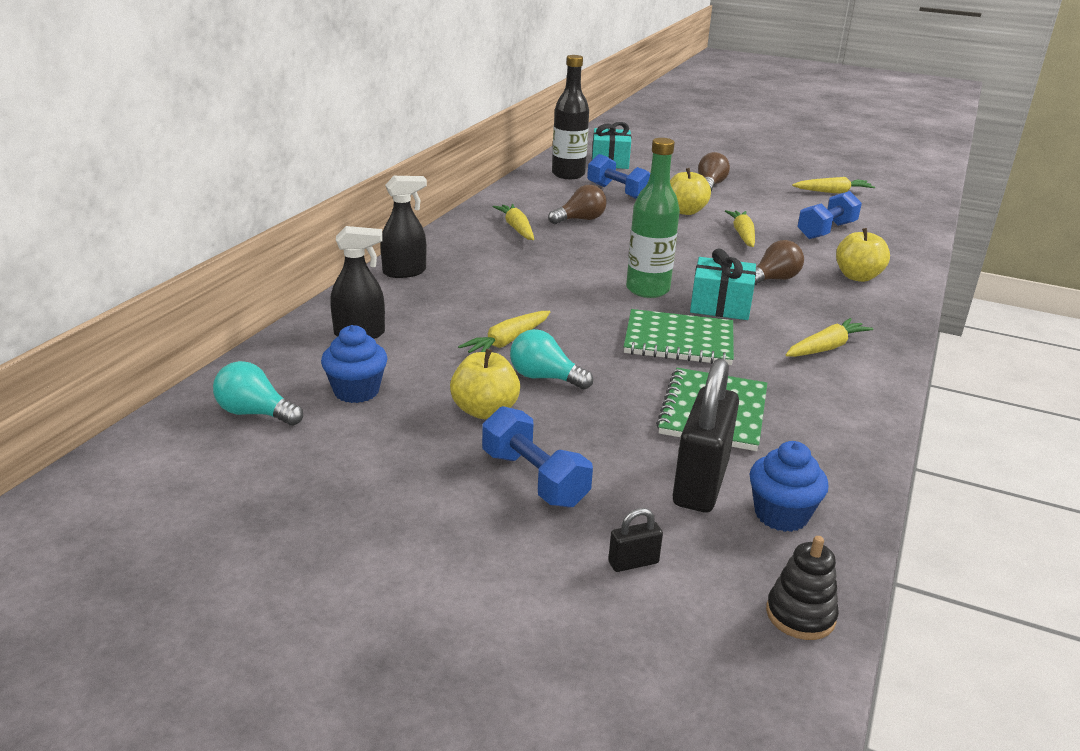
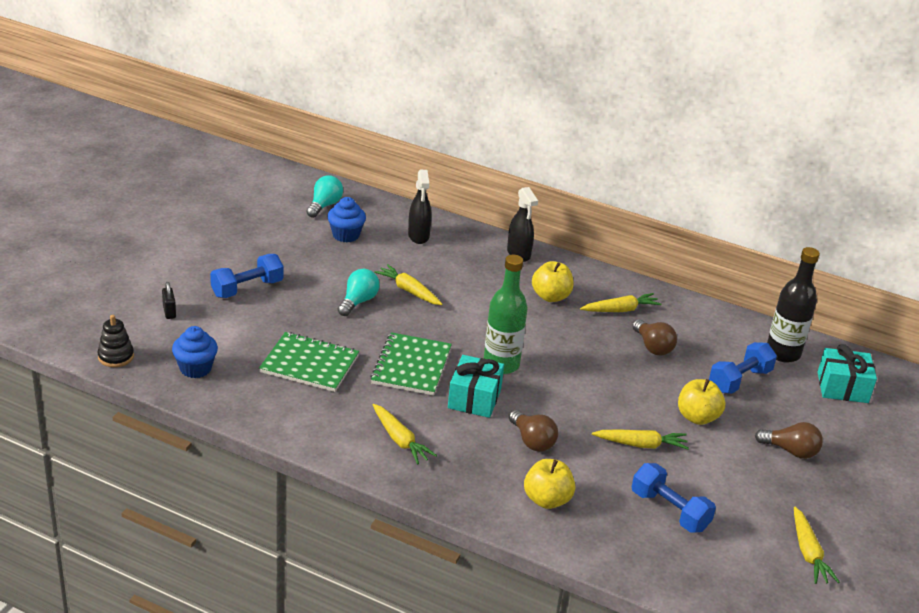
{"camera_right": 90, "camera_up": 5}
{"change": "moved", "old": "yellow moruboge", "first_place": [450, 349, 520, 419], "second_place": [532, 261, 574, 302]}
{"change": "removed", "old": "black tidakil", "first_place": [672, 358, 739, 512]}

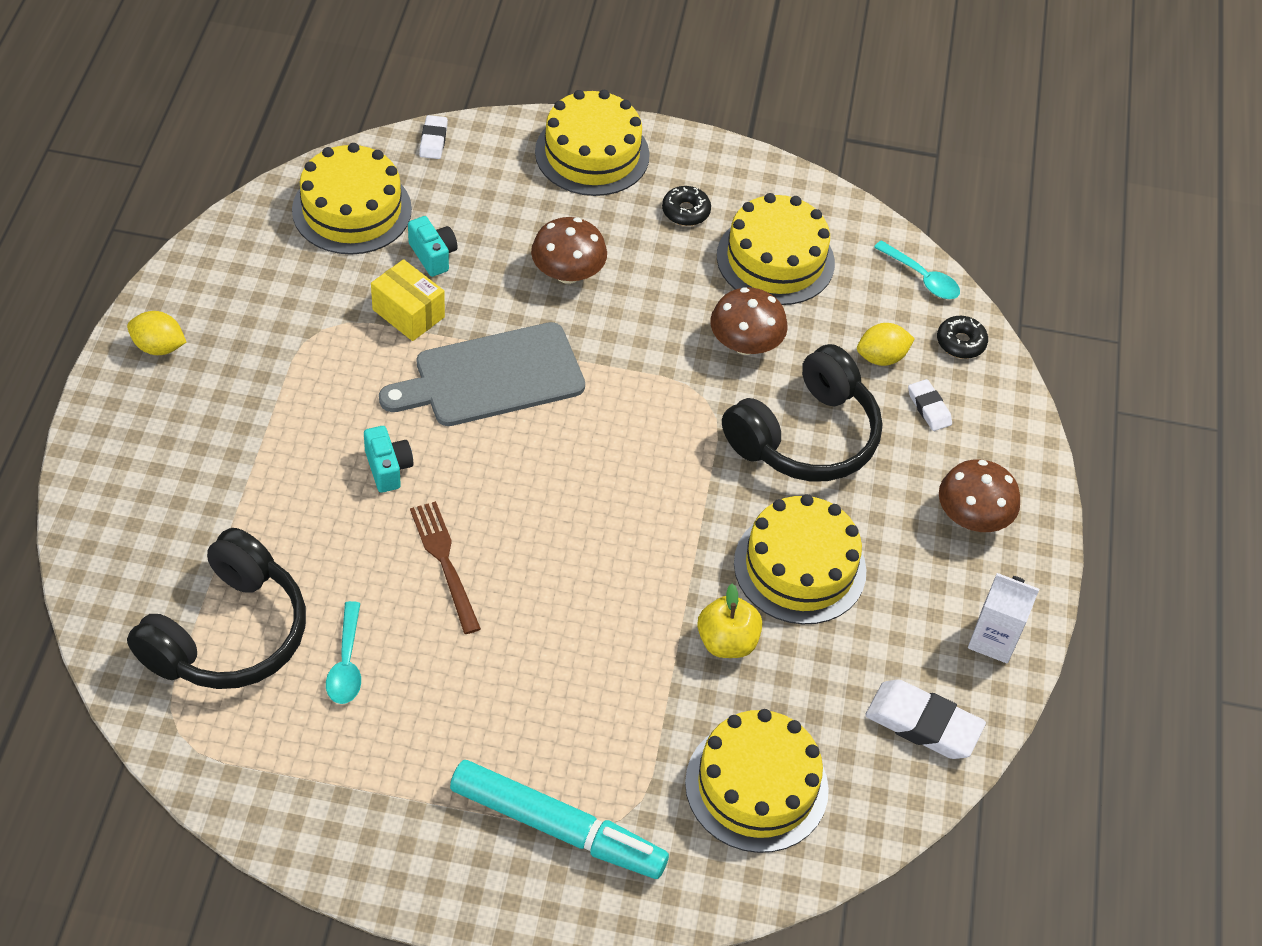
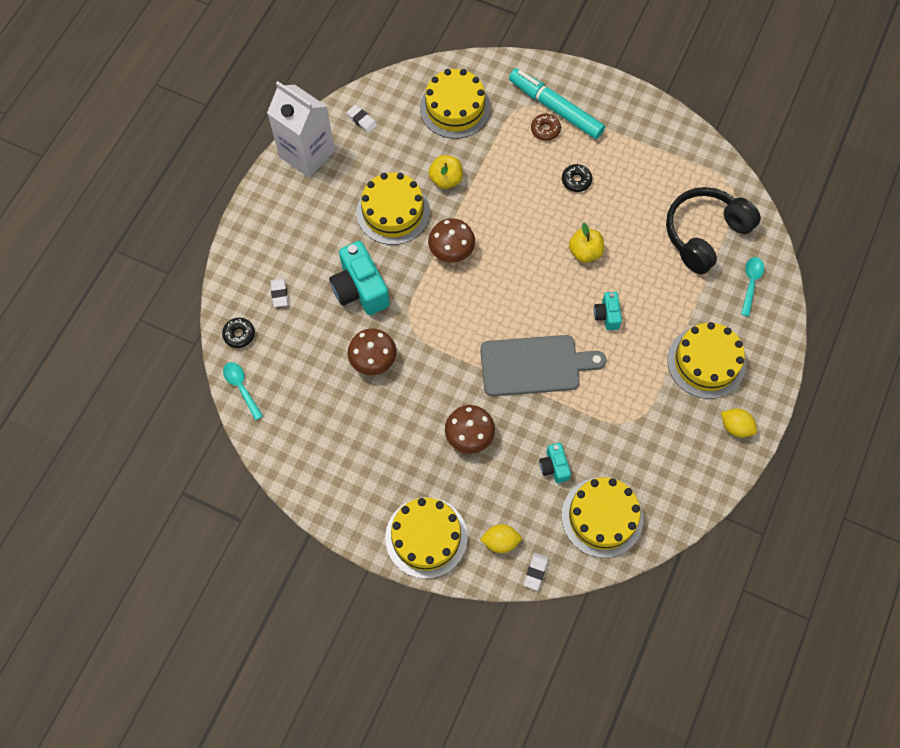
{"camera_right": -160, "camera_up": 15}
{"change": "moved", "old": "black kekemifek", "first_place": [662, 186, 711, 226], "second_place": [562, 164, 592, 192]}
{"change": "moved", "old": "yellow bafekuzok", "first_place": [717, 193, 835, 305], "second_place": [667, 322, 745, 399]}
{"change": "removed", "old": "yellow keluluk", "first_place": [371, 259, 445, 341]}
{"change": "moved", "old": "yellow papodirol", "first_place": [857, 323, 915, 366], "second_place": [480, 524, 522, 553]}
{"change": "replaced", "old": "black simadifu", "new": "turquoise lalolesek", "first_place": [722, 344, 882, 481], "second_place": [329, 241, 390, 315]}
{"change": "moved", "old": "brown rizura", "first_place": [939, 459, 1020, 532], "second_place": [428, 218, 475, 263]}
{"change": "replaced", "old": "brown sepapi", "new": "yellow moruboge", "first_place": [410, 501, 481, 634], "second_place": [569, 223, 604, 263]}
{"change": "resized", "old": "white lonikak", "first_place": [968, 573, 1039, 664], "second_place": [267, 81, 335, 178], "factor": 1.79}
{"change": "moved", "old": "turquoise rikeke", "first_place": [326, 601, 361, 704], "second_place": [741, 257, 764, 316]}
{"change": "resized", "old": "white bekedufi", "first_place": [865, 679, 986, 759], "second_place": [346, 105, 377, 133], "factor": 0.55}
{"change": "added", "new": "brown kekemifek", "second_place": [531, 114, 561, 141]}

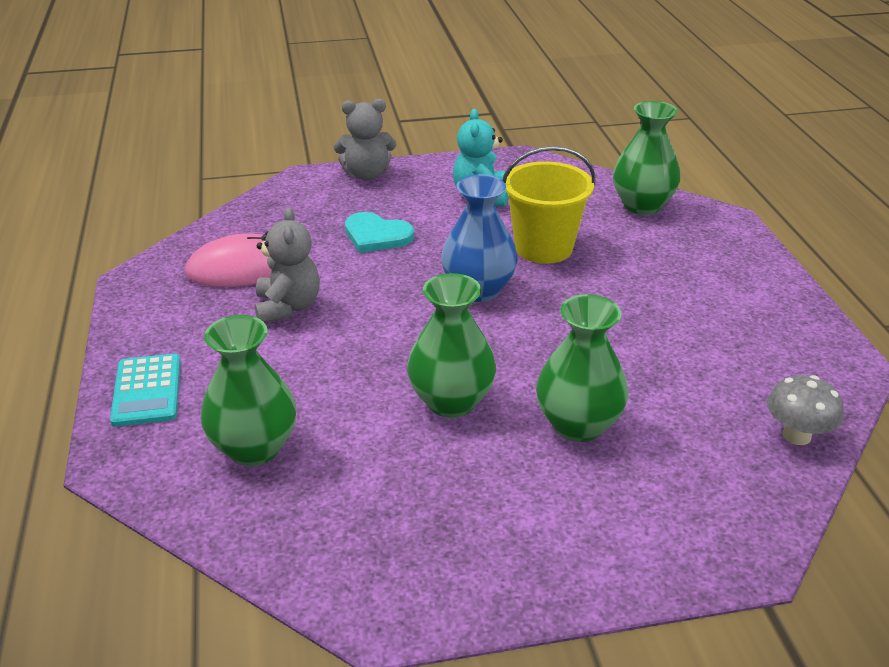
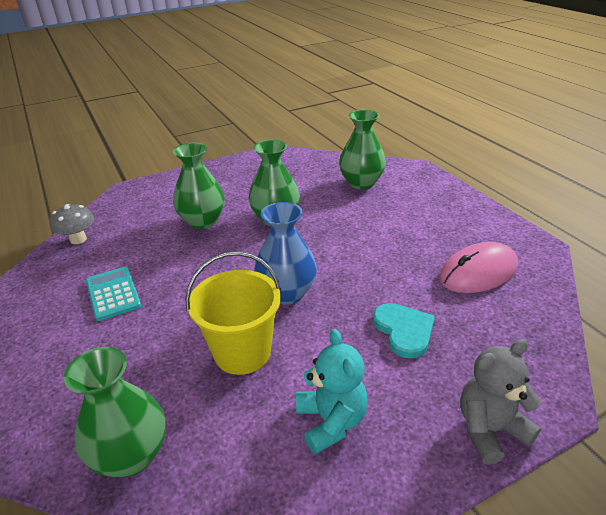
{"camera_right": 165, "camera_up": 0}
{"change": "removed", "old": "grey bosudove", "first_place": [254, 207, 320, 323]}
{"change": "turned", "old": "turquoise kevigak", "first_place": [345, 212, 414, 253], "second_place": [373, 303, 435, 358], "degrees": 60}
{"change": "moved", "old": "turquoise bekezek", "first_place": [110, 354, 181, 427], "second_place": [86, 267, 141, 321]}

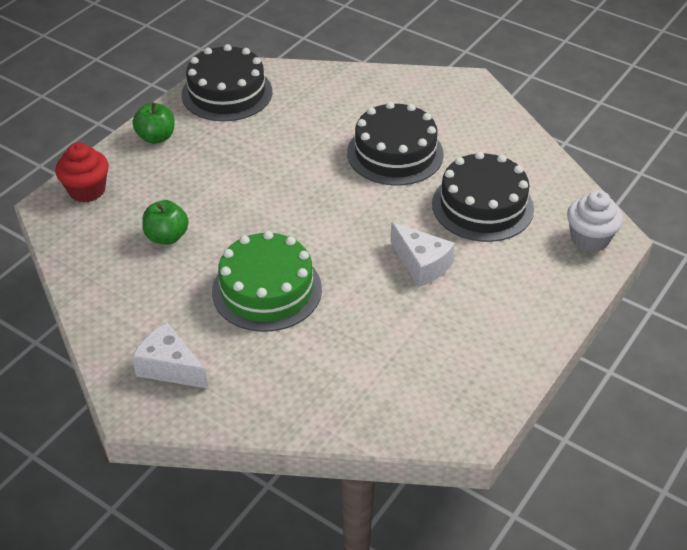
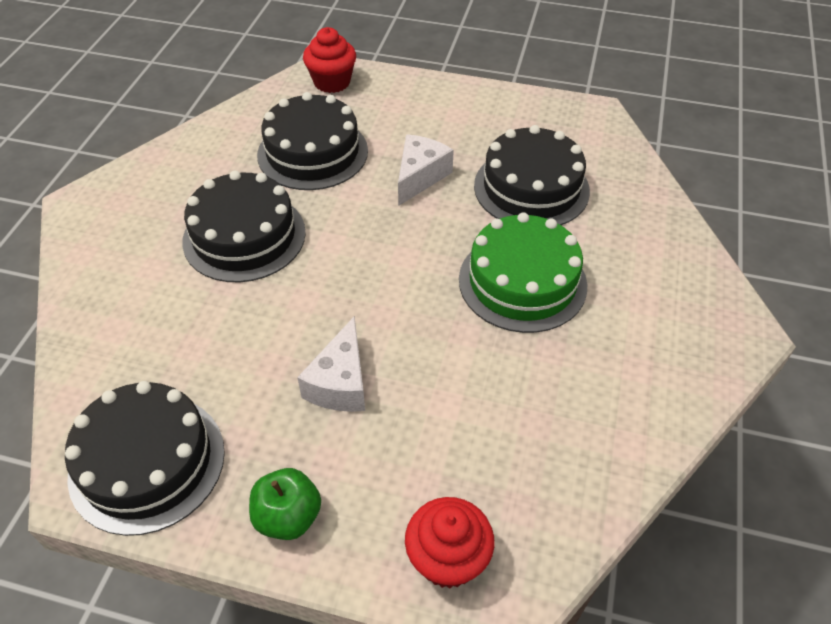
{"camera_right": -110, "camera_up": 5}
{"change": "recoloured", "old": "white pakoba", "new": "red pakoba", "first_place": [567, 190, 623, 252], "second_place": [303, 27, 356, 93]}
{"change": "removed", "old": "green moruboge", "first_place": [142, 200, 189, 245]}
{"change": "moved", "old": "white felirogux", "first_place": [132, 323, 209, 389], "second_place": [297, 316, 365, 412]}
{"change": "added", "new": "black bafekuzok", "second_place": [474, 125, 590, 225]}

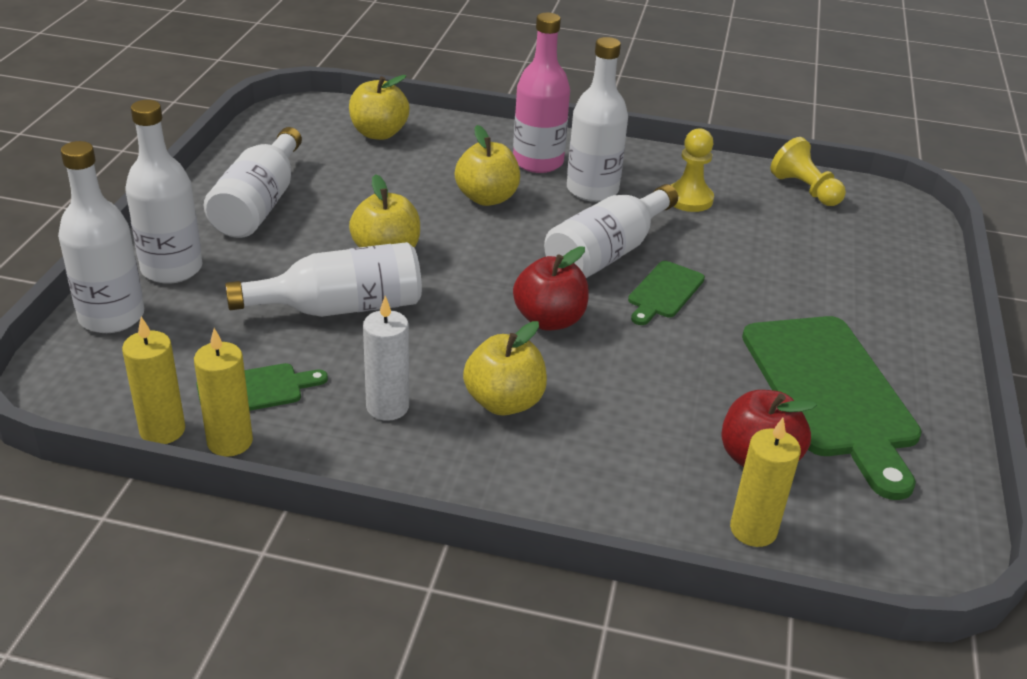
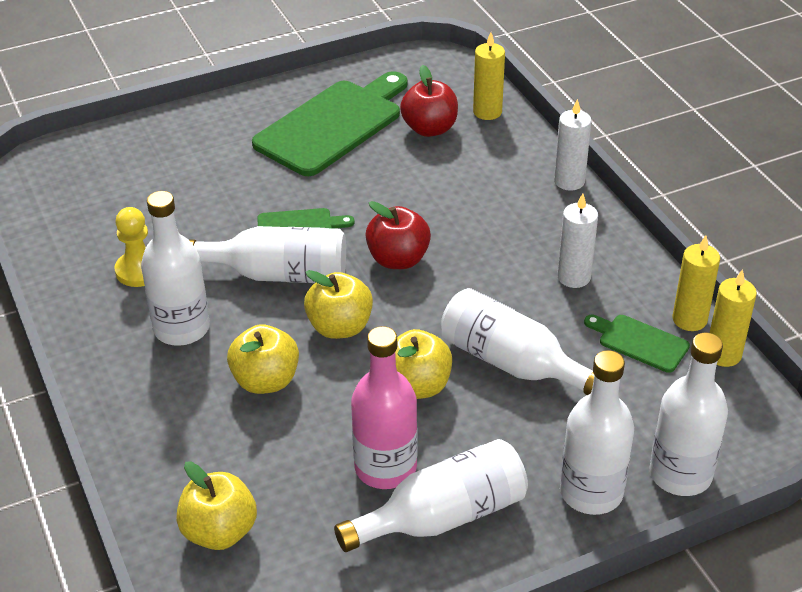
{"camera_right": -125, "camera_up": 5}
{"change": "moved", "old": "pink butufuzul", "first_place": [513, 13, 570, 173], "second_place": [351, 326, 417, 489]}
{"change": "removed", "old": "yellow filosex", "first_place": [770, 137, 846, 206]}
{"change": "moved", "old": "yellow moruboge", "first_place": [463, 321, 547, 415], "second_place": [304, 270, 373, 339]}
{"change": "added", "new": "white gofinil", "second_place": [554, 99, 592, 191]}

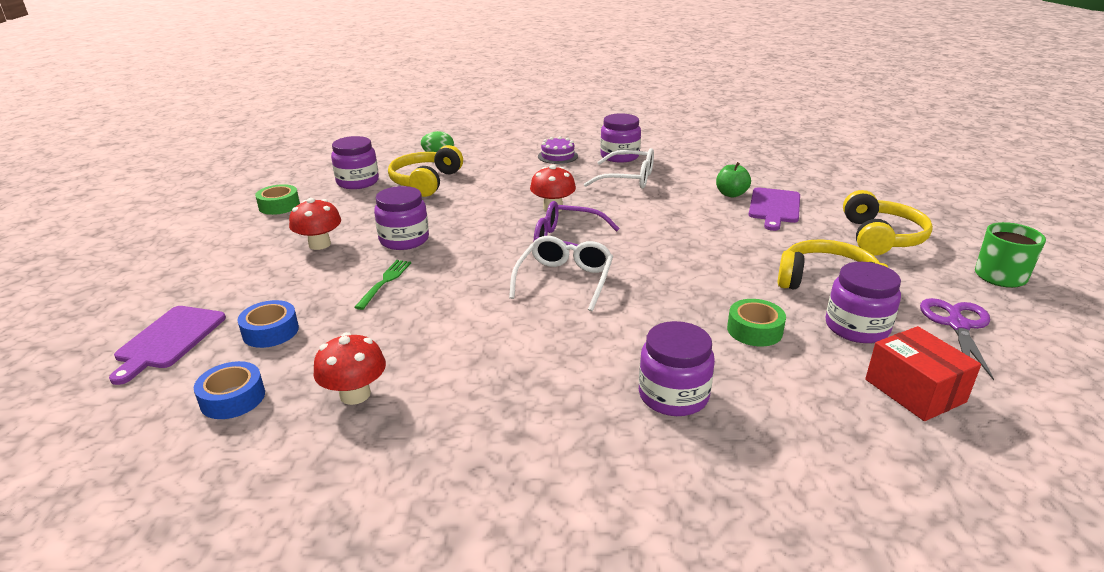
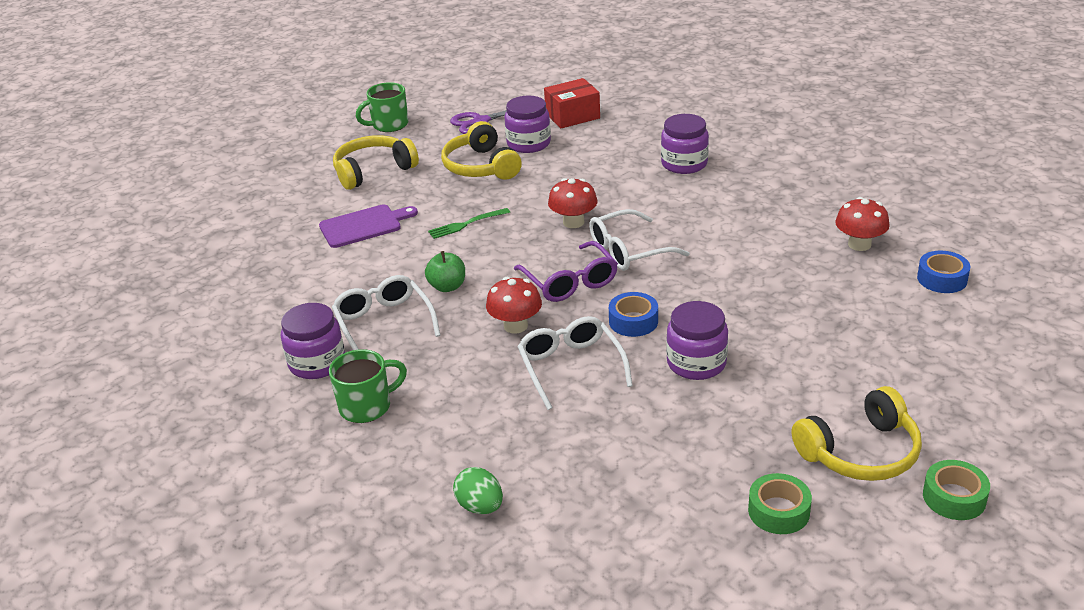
{"camera_right": -130, "camera_up": 5}
{"change": "removed", "old": "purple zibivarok", "first_place": [331, 136, 379, 189]}
{"change": "replaced", "old": "purple bafekuzok", "new": "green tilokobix", "first_place": [538, 136, 578, 164], "second_place": [329, 349, 407, 423]}
{"change": "moved", "old": "yellow simadifu", "first_place": [388, 145, 463, 197], "second_place": [792, 386, 922, 481]}
{"change": "moved", "old": "green moruboge", "first_place": [716, 162, 751, 197], "second_place": [425, 251, 465, 292]}
{"change": "moved", "old": "red rizura", "first_place": [289, 198, 341, 250], "second_place": [548, 178, 598, 228]}
{"change": "moved", "old": "green sepapi", "first_place": [354, 260, 411, 310], "second_place": [428, 208, 510, 239]}
{"change": "moved", "old": "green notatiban", "first_place": [727, 299, 786, 346], "second_place": [923, 460, 990, 520]}
{"change": "moved", "old": "blue notatiban", "first_place": [238, 300, 299, 348], "second_place": [609, 292, 658, 337]}
{"change": "removed", "old": "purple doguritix", "first_place": [109, 306, 226, 385]}
{"change": "turned", "old": "red keluluk", "first_place": [865, 326, 981, 421], "second_place": [544, 78, 600, 128], "degrees": 45}
{"change": "added", "new": "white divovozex", "second_place": [518, 316, 633, 410]}

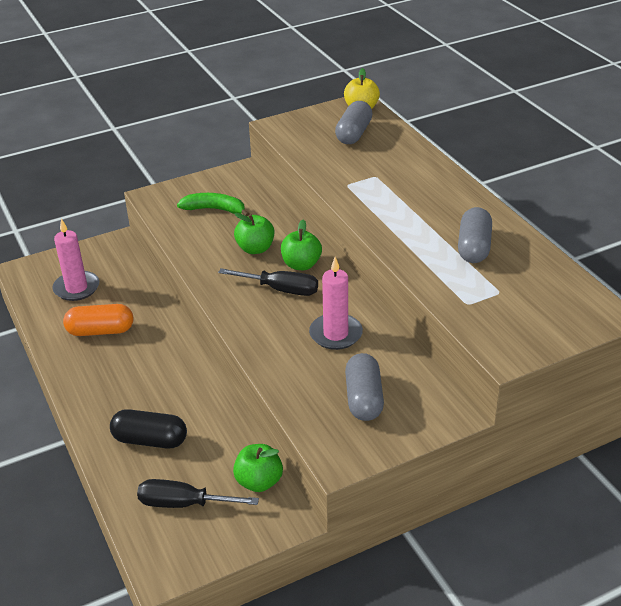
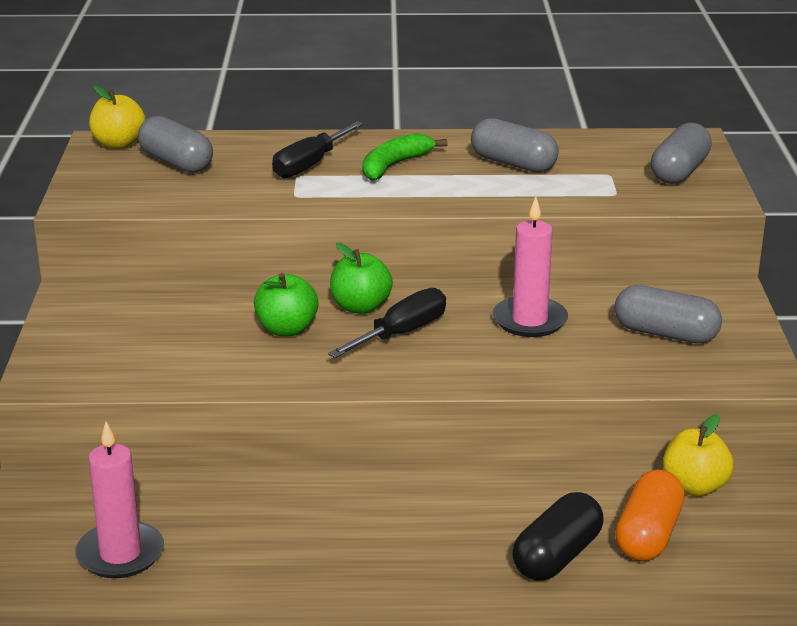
{"camera_right": -65, "camera_up": -10}
{"change": "moved", "old": "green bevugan", "first_place": [177, 193, 250, 216], "second_place": [363, 133, 448, 181]}
{"change": "moved", "old": "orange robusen", "first_place": [63, 304, 133, 336], "second_place": [615, 470, 685, 561]}
{"change": "recoloured", "old": "green moruboge", "new": "yellow moruboge", "first_place": [233, 444, 283, 492], "second_place": [663, 414, 734, 497]}
{"change": "moved", "old": "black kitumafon", "first_place": [137, 479, 259, 508], "second_place": [272, 121, 364, 178]}
{"change": "added", "new": "grey robusen", "second_place": [651, 123, 712, 184]}

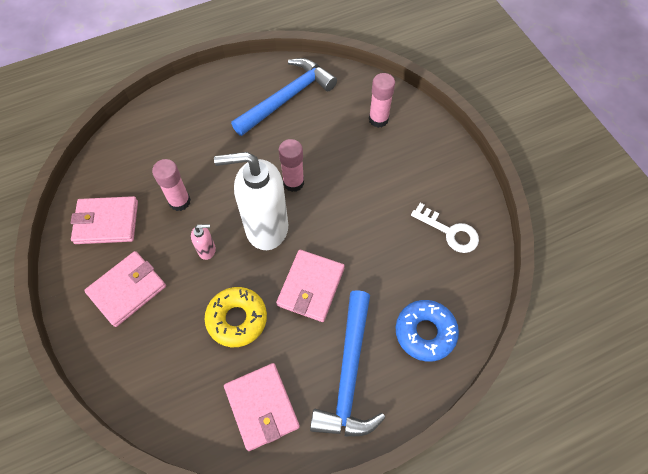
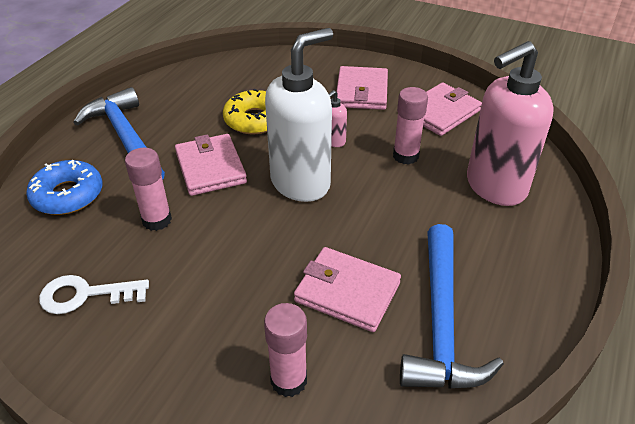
{"camera_right": 140, "camera_up": -20}
{"change": "moved", "old": "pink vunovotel", "first_place": [279, 139, 304, 192], "second_place": [125, 148, 172, 231]}
{"change": "moved", "old": "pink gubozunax", "first_place": [224, 363, 300, 451], "second_place": [294, 247, 401, 332]}
{"change": "added", "new": "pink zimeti", "second_place": [467, 41, 554, 206]}

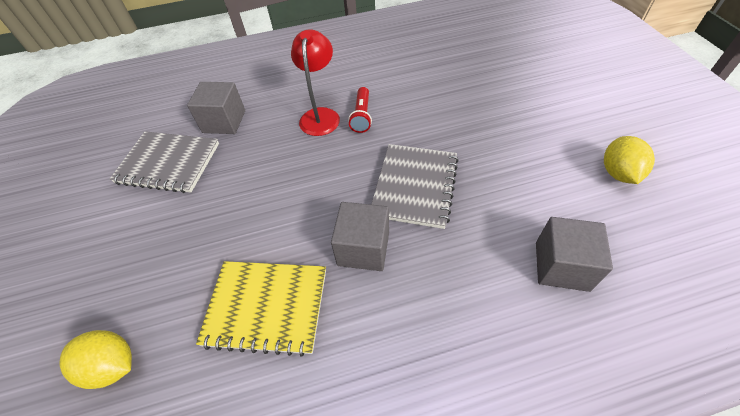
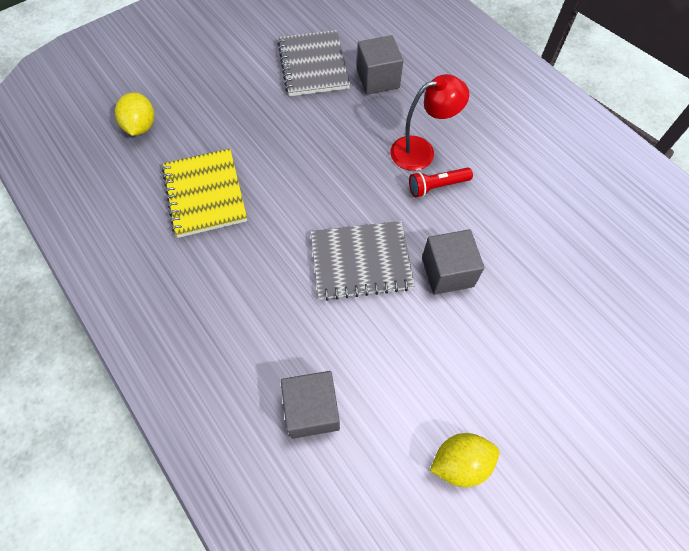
{"camera_right": 65, "camera_up": 10}
{"change": "moved", "old": "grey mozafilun", "first_place": [331, 202, 389, 271], "second_place": [422, 229, 484, 295]}

